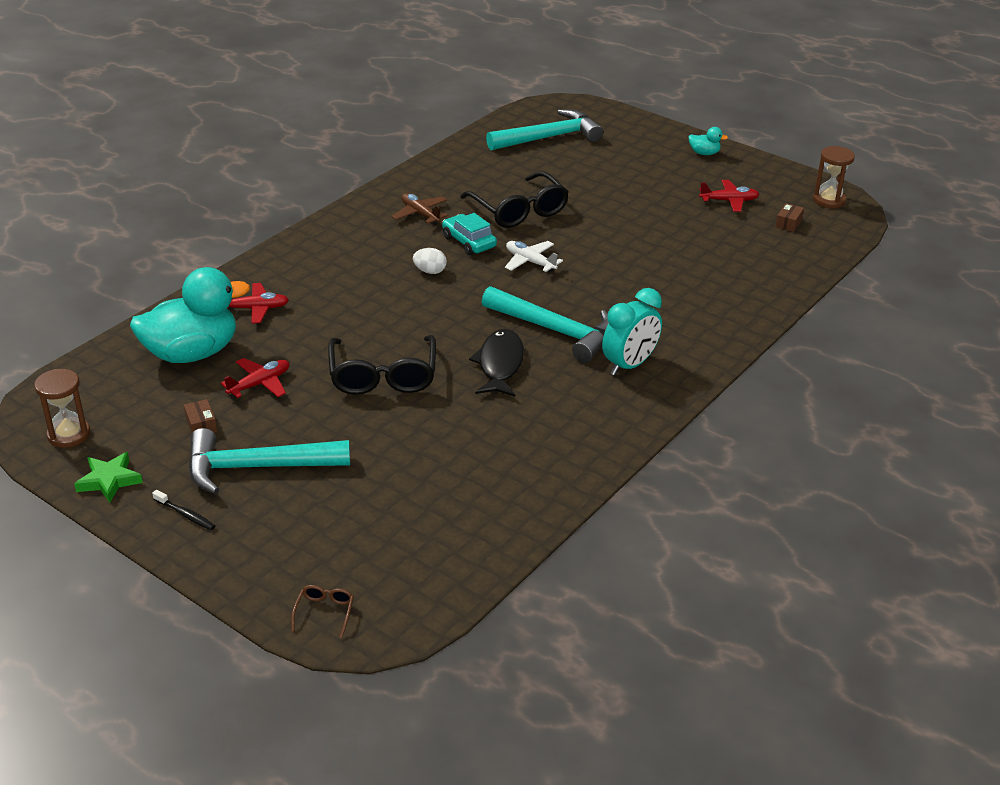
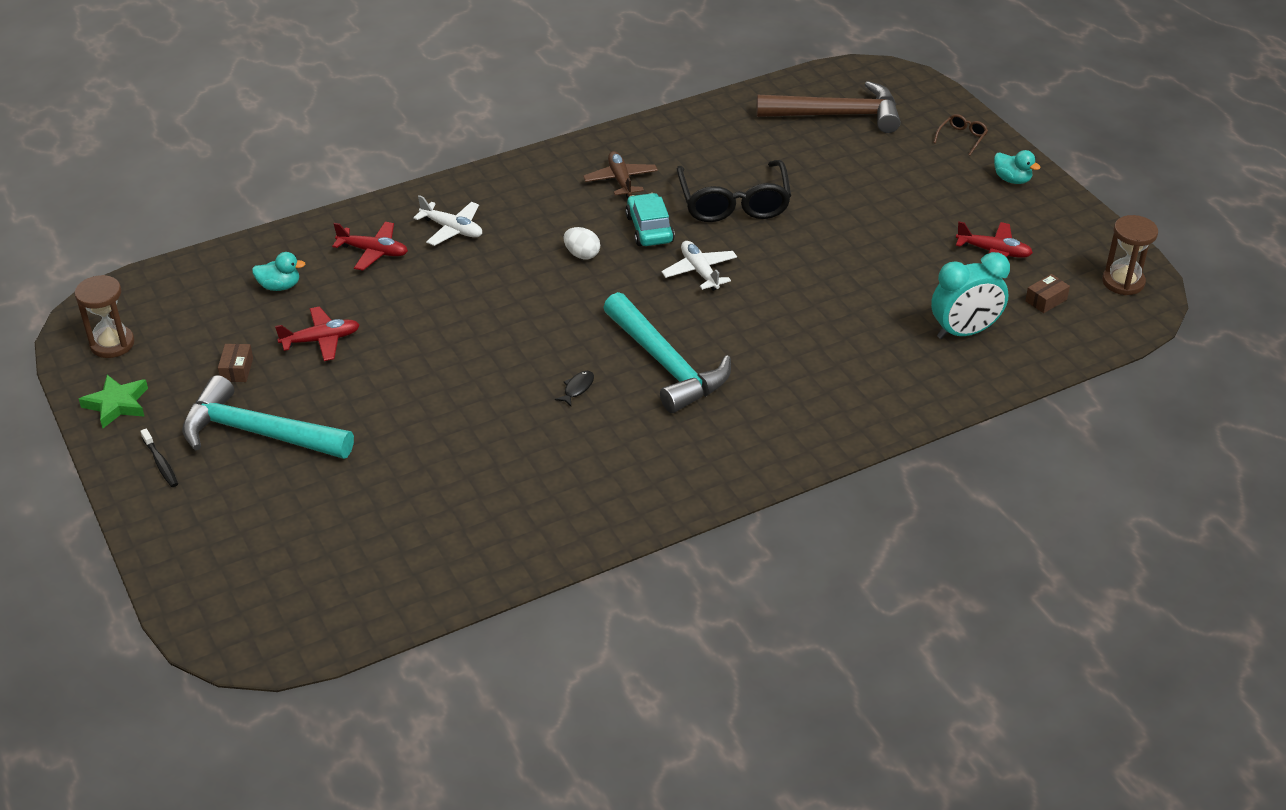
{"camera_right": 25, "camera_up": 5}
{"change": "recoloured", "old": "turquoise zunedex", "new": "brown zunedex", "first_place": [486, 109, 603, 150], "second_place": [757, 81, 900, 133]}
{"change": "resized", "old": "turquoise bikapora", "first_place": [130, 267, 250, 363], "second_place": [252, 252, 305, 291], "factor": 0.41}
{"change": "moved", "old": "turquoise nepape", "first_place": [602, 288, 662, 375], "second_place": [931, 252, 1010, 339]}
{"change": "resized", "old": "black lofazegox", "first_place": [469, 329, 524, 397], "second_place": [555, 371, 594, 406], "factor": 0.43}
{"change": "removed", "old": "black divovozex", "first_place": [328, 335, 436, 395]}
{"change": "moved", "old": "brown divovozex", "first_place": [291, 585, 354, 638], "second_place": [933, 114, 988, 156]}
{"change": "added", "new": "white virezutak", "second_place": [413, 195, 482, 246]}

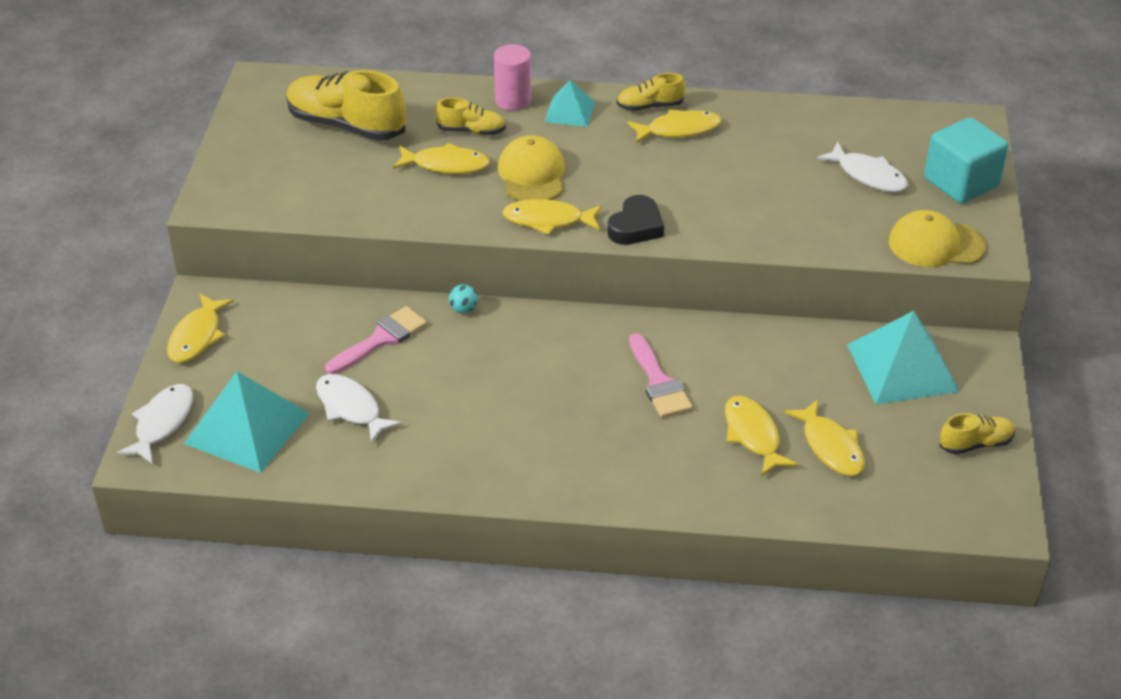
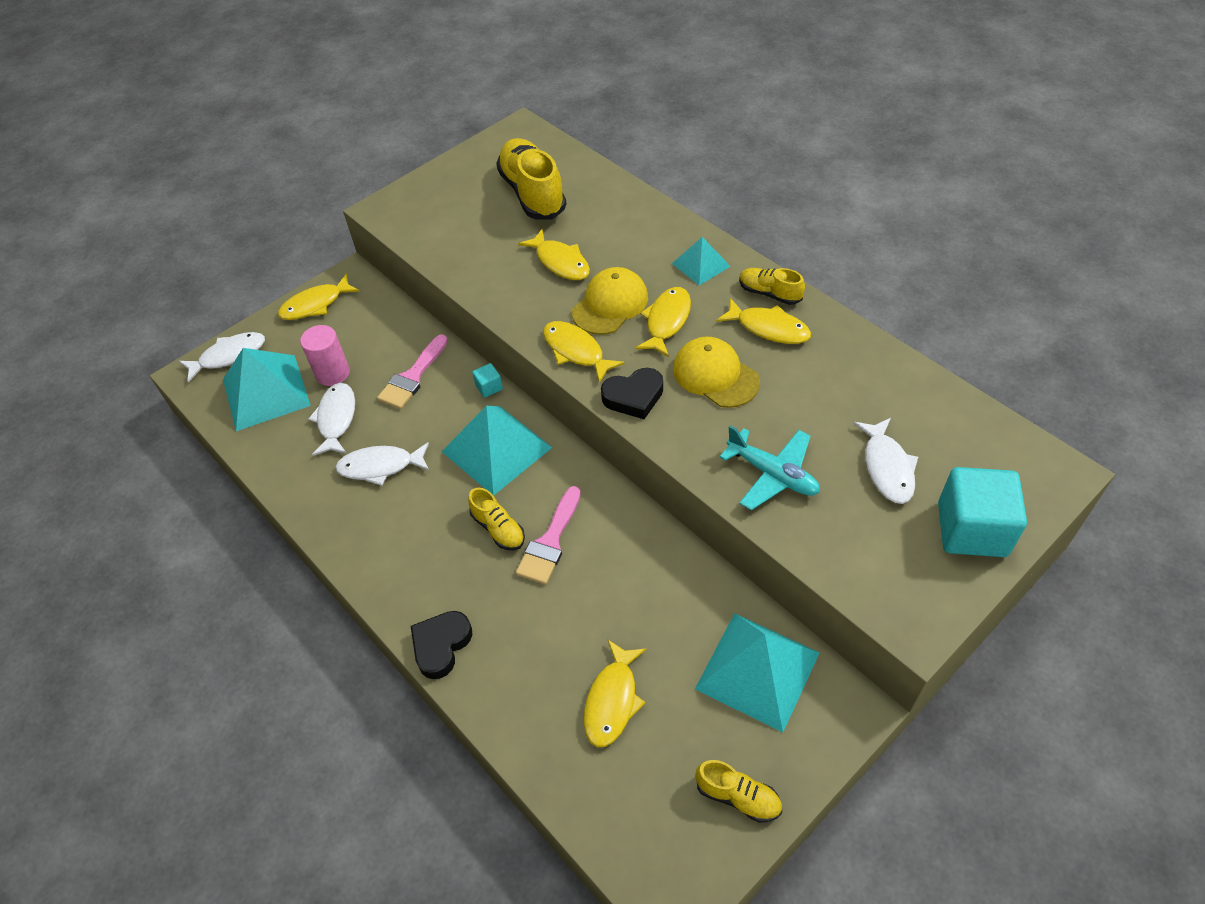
{"camera_right": 45, "camera_up": 10}
{"change": "moved", "old": "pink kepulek", "first_place": [494, 44, 531, 111], "second_place": [300, 325, 350, 386]}
{"change": "moved", "old": "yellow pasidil", "first_place": [435, 97, 506, 135], "second_place": [468, 488, 525, 550]}
{"change": "moved", "old": "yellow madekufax", "first_place": [889, 210, 987, 267], "second_place": [673, 337, 760, 408]}
{"change": "replaced", "old": "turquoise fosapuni", "new": "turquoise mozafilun", "first_place": [449, 284, 478, 313], "second_place": [472, 363, 503, 398]}
{"change": "turned", "old": "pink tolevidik", "first_place": [325, 306, 427, 374], "second_place": [377, 334, 448, 409], "degrees": 120}
{"change": "moved", "old": "yellow lofazegox", "first_place": [725, 396, 798, 476], "second_place": [635, 287, 691, 357]}
{"change": "added", "new": "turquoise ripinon", "second_place": [441, 406, 552, 496]}
{"change": "added", "new": "turquoise virezutak", "second_place": [720, 425, 820, 510]}
{"change": "added", "new": "white lofazegox", "second_place": [335, 442, 429, 486]}
{"change": "added", "new": "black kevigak", "second_place": [411, 611, 472, 679]}

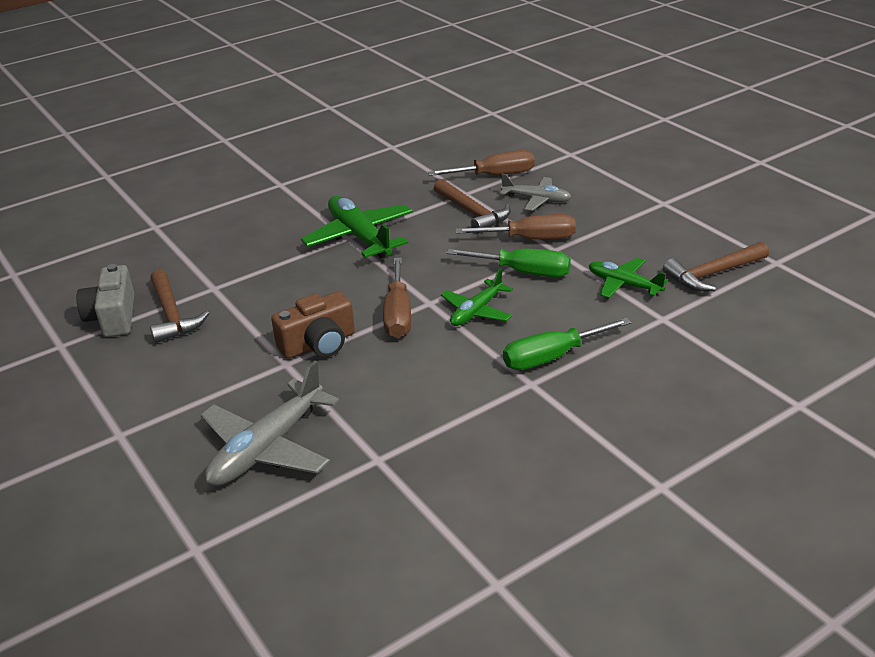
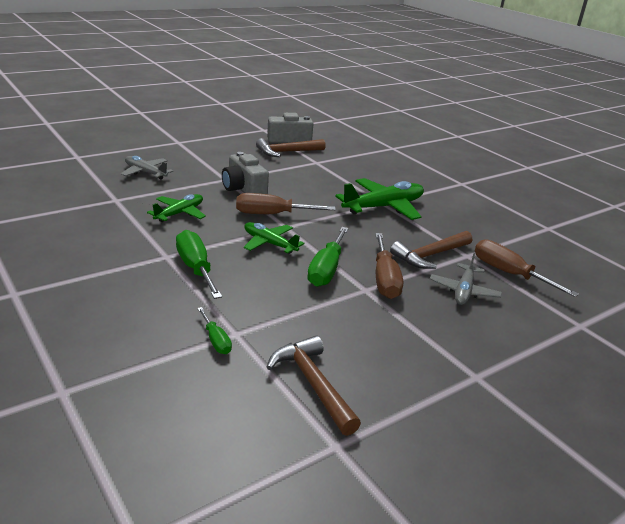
{"camera_right": 85, "camera_up": -5}
{"change": "turned", "old": "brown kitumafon", "first_place": [428, 150, 535, 176], "second_place": [475, 239, 579, 297], "degrees": 150}
{"change": "moved", "old": "green virezutak", "first_place": [589, 258, 668, 298], "second_place": [147, 194, 206, 222]}
{"change": "recoloured", "old": "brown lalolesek", "new": "grey lalolesek", "first_place": [271, 291, 355, 358], "second_place": [222, 152, 269, 194]}
{"change": "resized", "old": "grey virezutak", "first_place": [201, 361, 339, 486], "second_place": [121, 156, 173, 179], "factor": 0.61}
{"change": "added", "new": "green kitumafon", "second_place": [197, 307, 232, 354]}

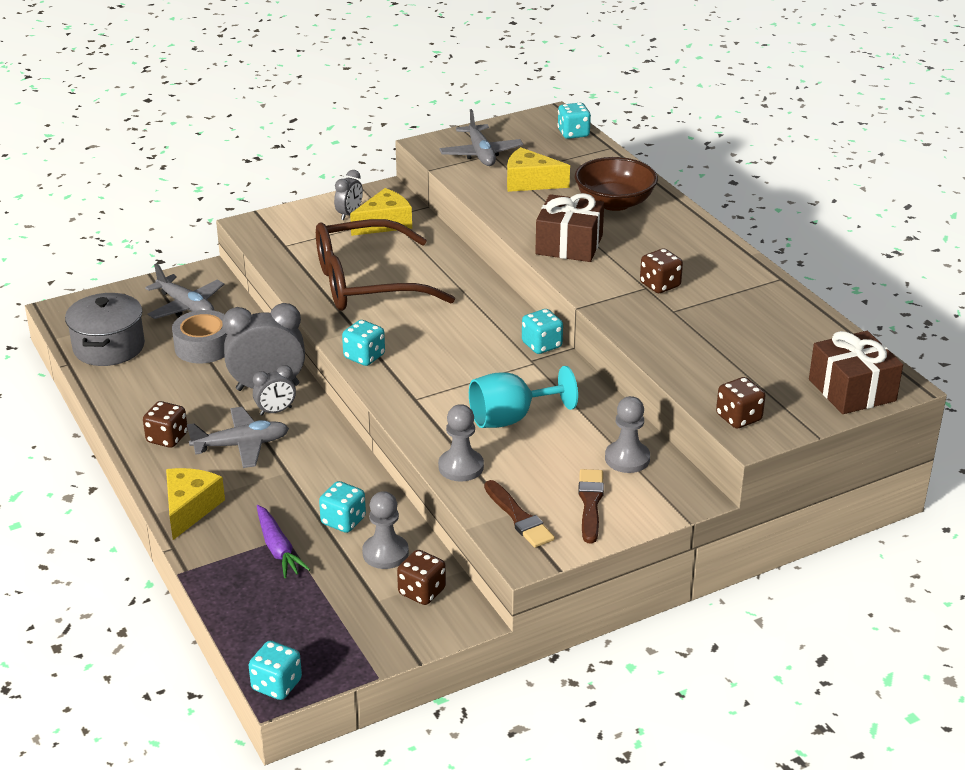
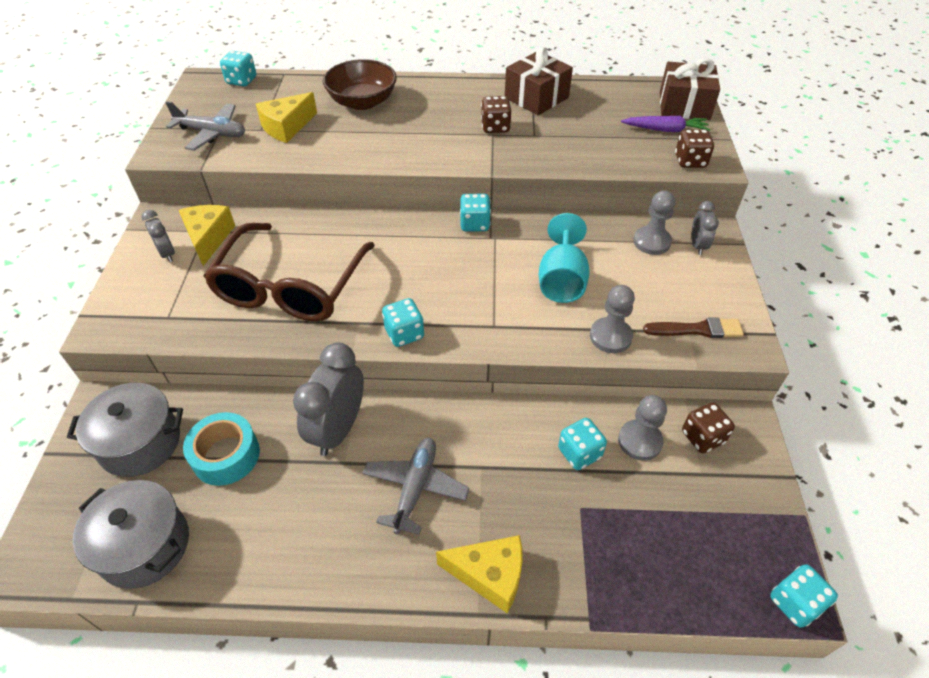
{"camera_right": -60, "camera_up": 15}
{"change": "moved", "old": "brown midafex", "first_place": [535, 193, 604, 262], "second_place": [505, 47, 573, 115]}
{"change": "replaced", "old": "grey virezutak", "new": "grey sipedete", "first_place": [145, 264, 224, 319], "second_place": [67, 383, 183, 477]}
{"change": "recoloured", "old": "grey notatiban", "new": "turquoise notatiban", "first_place": [172, 310, 227, 363], "second_place": [183, 412, 260, 486]}
{"change": "moved", "old": "grey nepape", "first_place": [253, 365, 296, 416], "second_place": [691, 201, 719, 255]}
{"change": "removed", "old": "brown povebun", "first_place": [143, 401, 188, 448]}
{"change": "turned", "old": "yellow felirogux", "first_place": [166, 468, 225, 540], "second_place": [436, 535, 522, 614], "degrees": 150}
{"change": "removed", "old": "brown tolevidik", "first_place": [578, 469, 604, 543]}
{"change": "moved", "old": "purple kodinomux", "first_place": [257, 505, 310, 578], "second_place": [621, 116, 710, 132]}

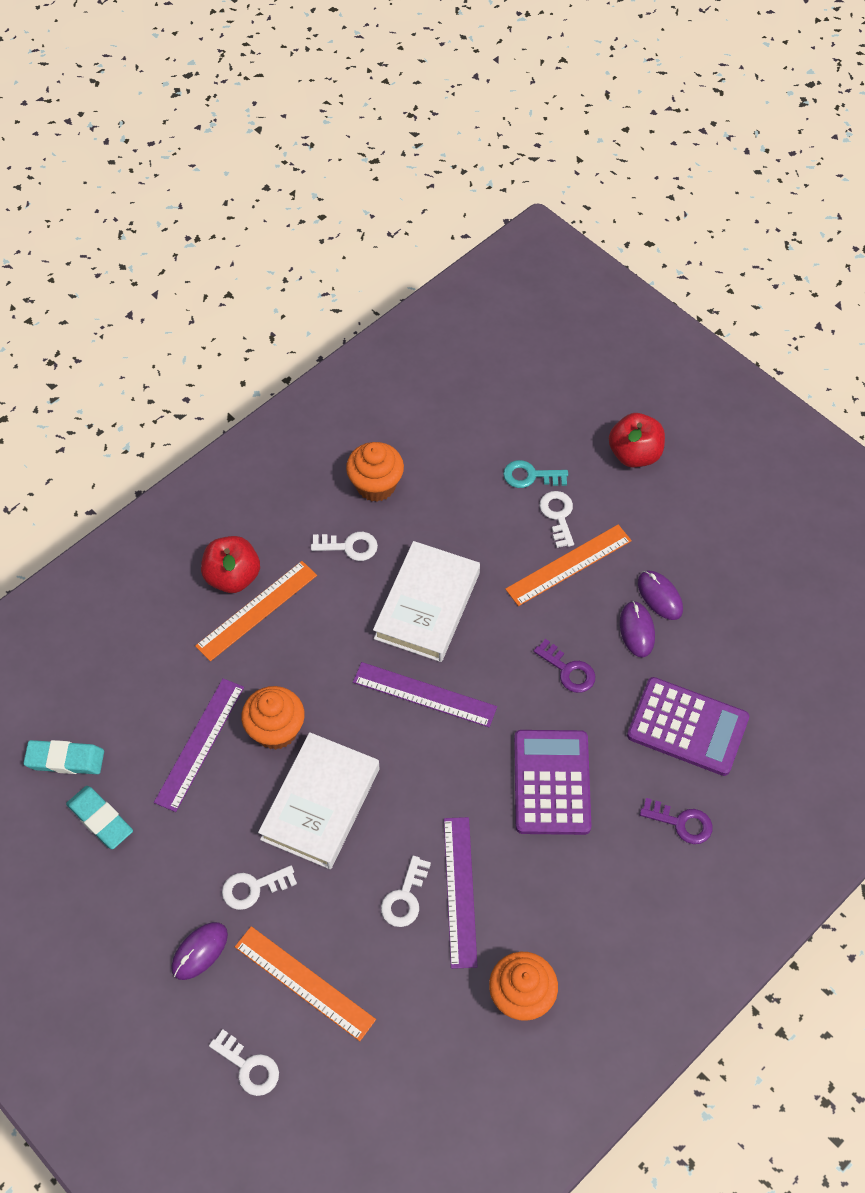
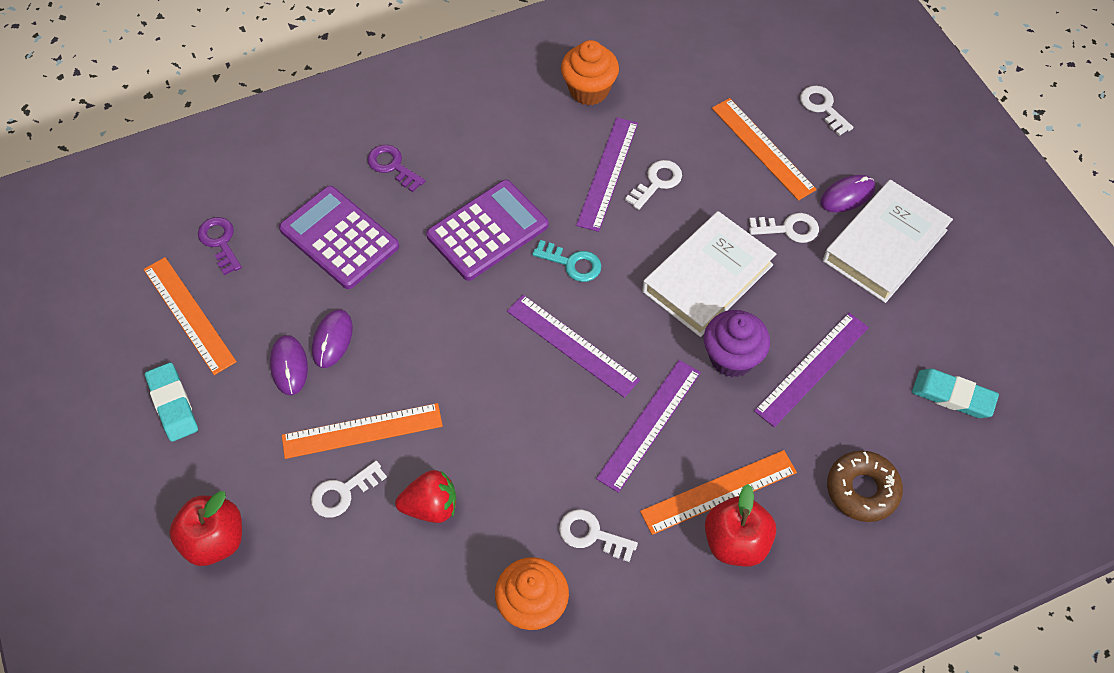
{"camera_right": -160, "camera_up": 0}
{"change": "moved", "old": "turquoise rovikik", "first_place": [503, 460, 568, 488], "second_place": [532, 240, 601, 282]}
{"change": "turned", "old": "white rovikik", "first_place": [540, 491, 574, 548], "second_place": [311, 461, 387, 518], "degrees": 45}
{"change": "moved", "old": "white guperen", "first_place": [373, 541, 480, 662], "second_place": [823, 180, 953, 303]}
{"change": "moved", "old": "purple rovikik", "first_place": [533, 639, 595, 693], "second_place": [198, 217, 242, 275]}
{"change": "recoloured", "old": "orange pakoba", "new": "purple pakoba", "first_place": [241, 686, 305, 750], "second_place": [704, 310, 770, 377]}
{"change": "turned", "old": "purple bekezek", "first_place": [514, 730, 591, 835], "second_place": [426, 180, 549, 281], "degrees": -150}
{"change": "moved", "old": "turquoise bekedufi", "first_place": [66, 786, 133, 849], "second_place": [145, 362, 198, 442]}
{"change": "added", "new": "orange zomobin", "second_place": [143, 257, 237, 375]}
{"change": "added", "new": "purple zomobin", "second_place": [596, 360, 701, 493]}
{"change": "added", "new": "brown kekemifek", "second_place": [827, 451, 903, 522]}
{"change": "added", "new": "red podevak", "second_place": [395, 470, 456, 523]}

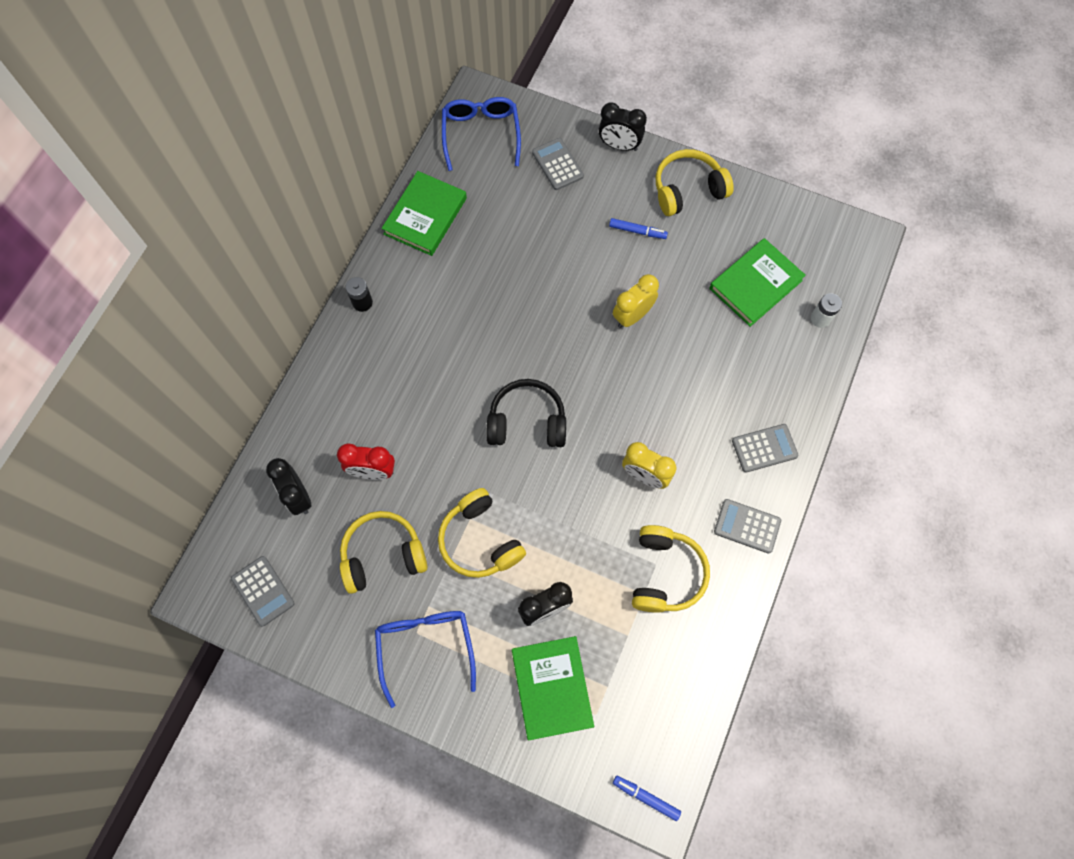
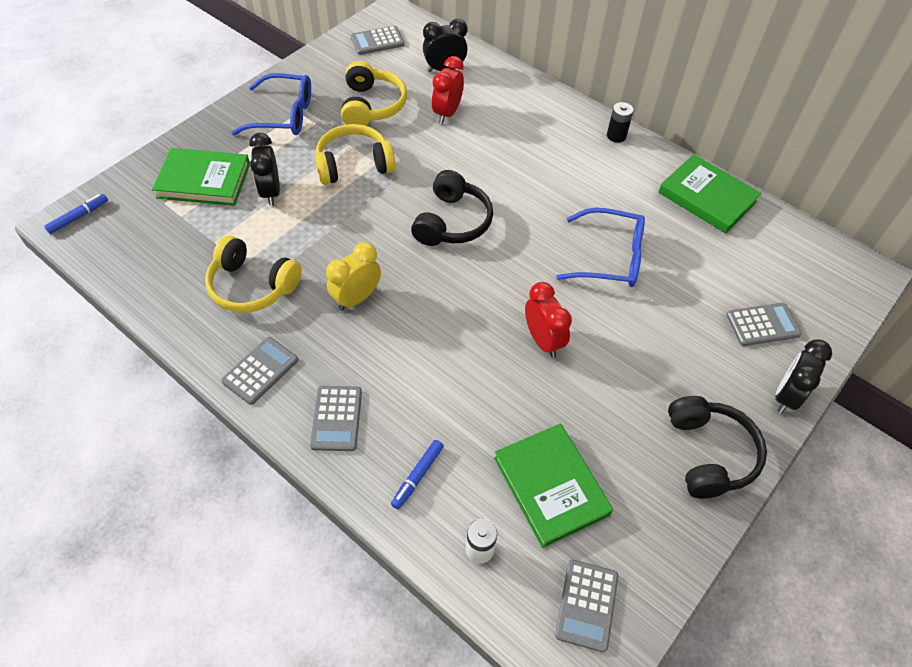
{"camera_right": 105, "camera_up": -15}
{"change": "moved", "old": "blue divovozex", "first_place": [442, 97, 521, 171], "second_place": [556, 207, 645, 287]}
{"change": "recoloured", "old": "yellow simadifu", "new": "black simadifu", "first_place": [656, 149, 734, 216], "second_place": [668, 396, 767, 498]}
{"change": "moved", "old": "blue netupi", "first_place": [609, 218, 668, 239], "second_place": [391, 440, 444, 509]}
{"change": "recoloured", "old": "yellow nepape", "new": "red nepape", "first_place": [613, 274, 659, 328], "second_place": [525, 282, 572, 358]}
{"change": "added", "new": "grey bekezek", "second_place": [555, 560, 618, 652]}

